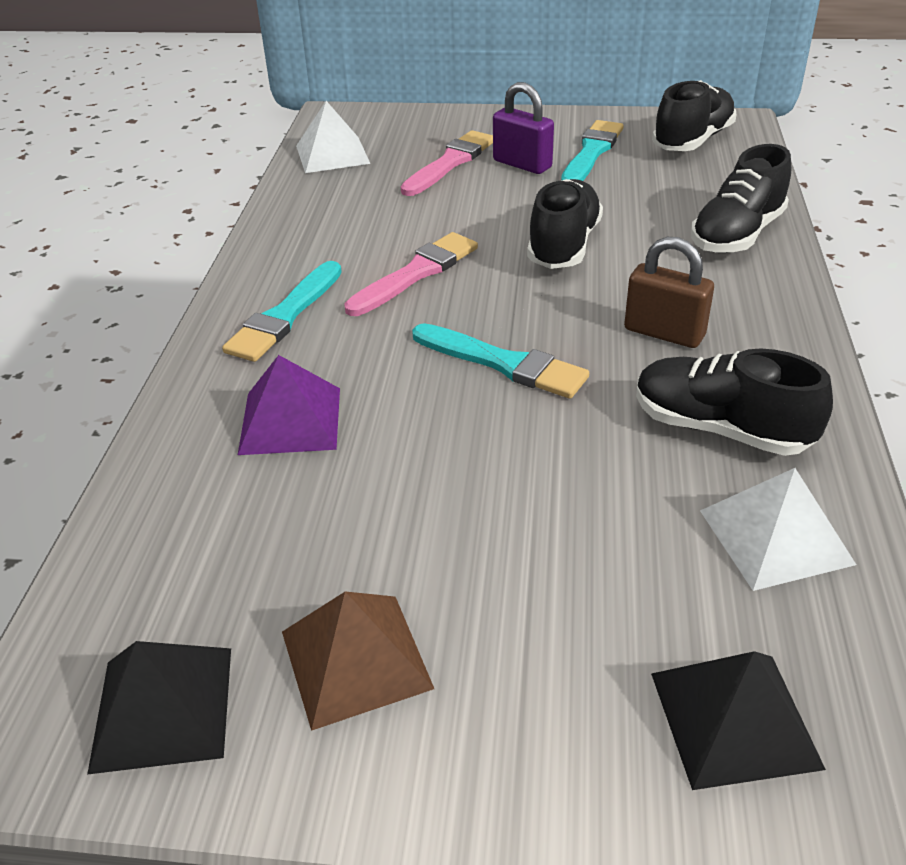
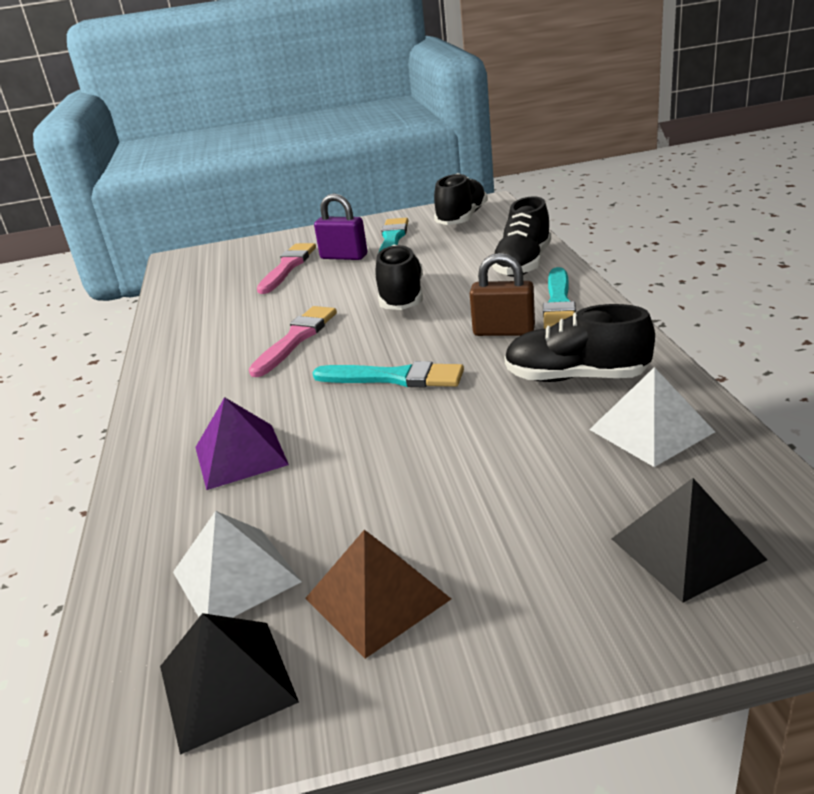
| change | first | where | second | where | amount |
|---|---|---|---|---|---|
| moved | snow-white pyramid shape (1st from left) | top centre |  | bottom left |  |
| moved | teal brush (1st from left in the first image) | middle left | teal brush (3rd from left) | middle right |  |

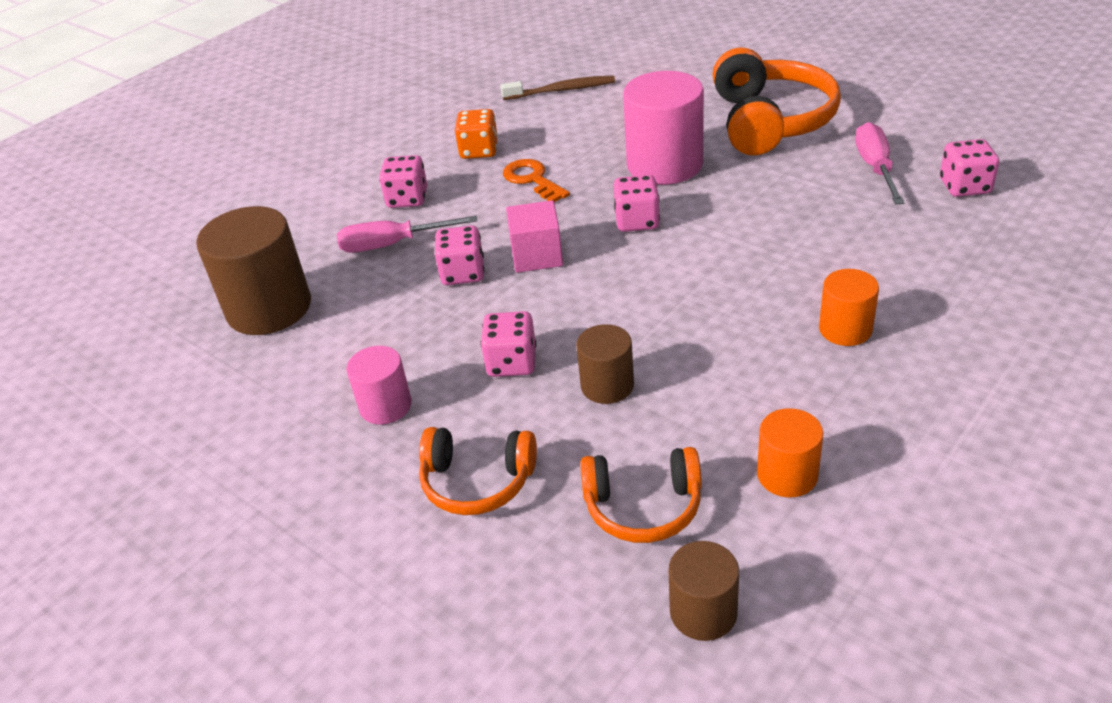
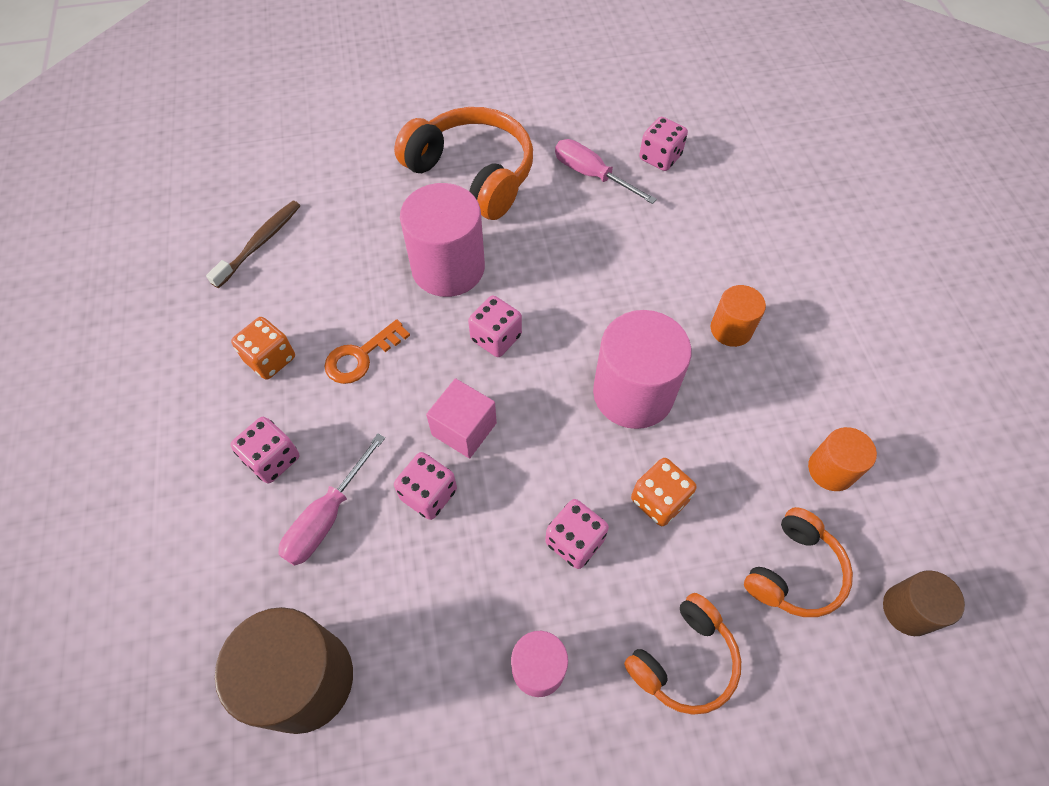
| change | first | where | second | where | amount |
|---|---|---|---|---|---|
| turned | bright orange latchkey | top centre |  | centre | 45 degrees counterclockwise |
| replaced | russet solid cylinder (2nd from left) | centre | bright orange dice (2nd from left) | centre |  |
| added |  |  | rosy solid cylinder (3rd from left) | centre |  |

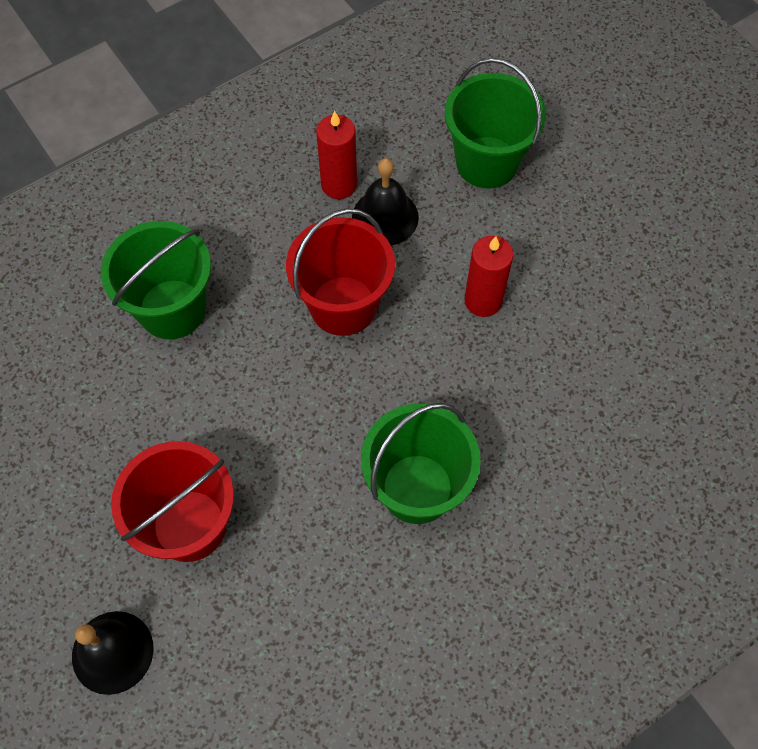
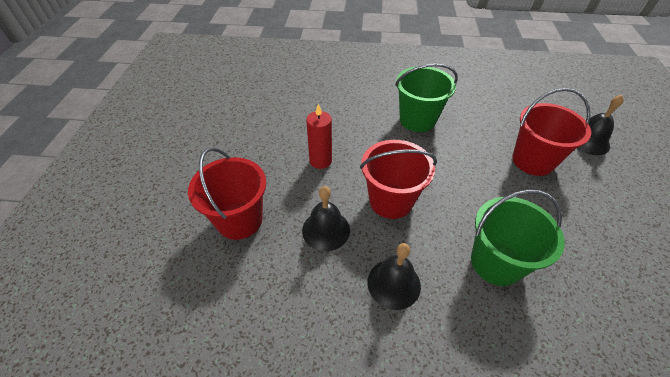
| change | first | where | second | where | amount |
|---|---|---|---|---|---|
| recoloured | green sand bucket (3rd from left) | top centre | scarlet sand bucket (1st from left) | centre |  |
| removed | scarlet wax candle (1st from left) | top centre |  |  |  |
| added |  |  | ebony hand bell (2nd from left) | bottom centre |  |

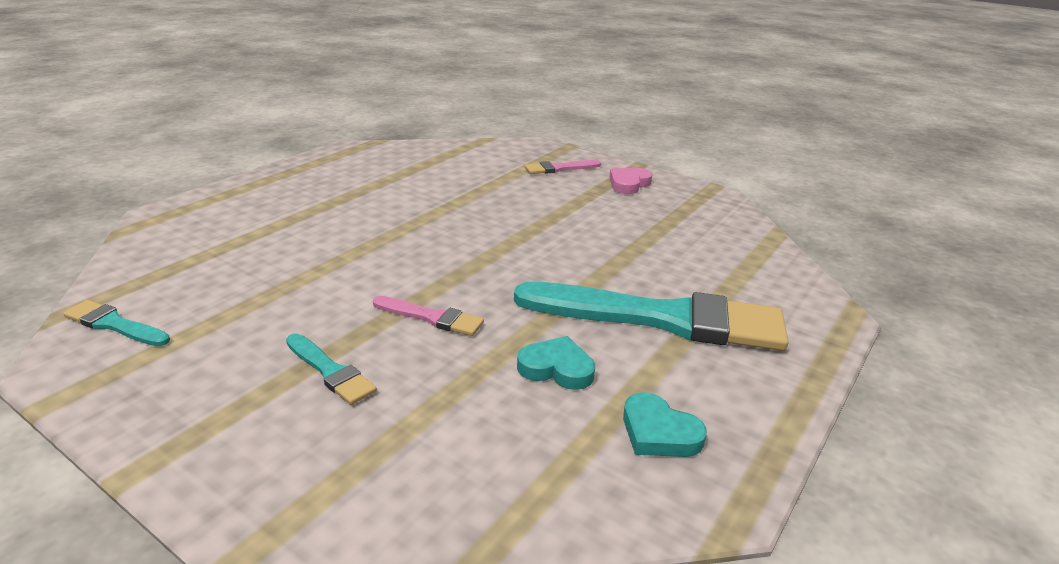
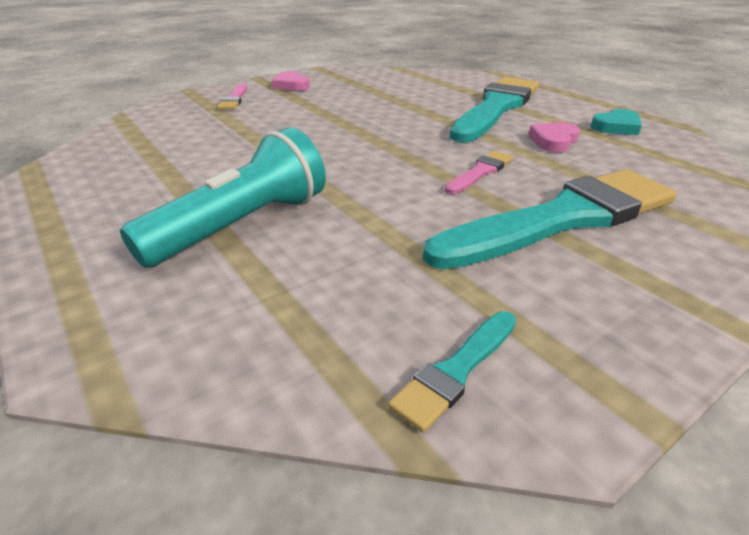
| change | first | where | second | where | amount |
|---|---|---|---|---|---|
| resized | teal brush (2nd from left in the first image) | middle left | teal brush (3rd from left) | middle right | x2.30 |
| recoloured | teal heart (1st from left) | centre | rosy heart (2nd from left) | top right |  |
| added |  |  | teal pocket torch | middle left |  |

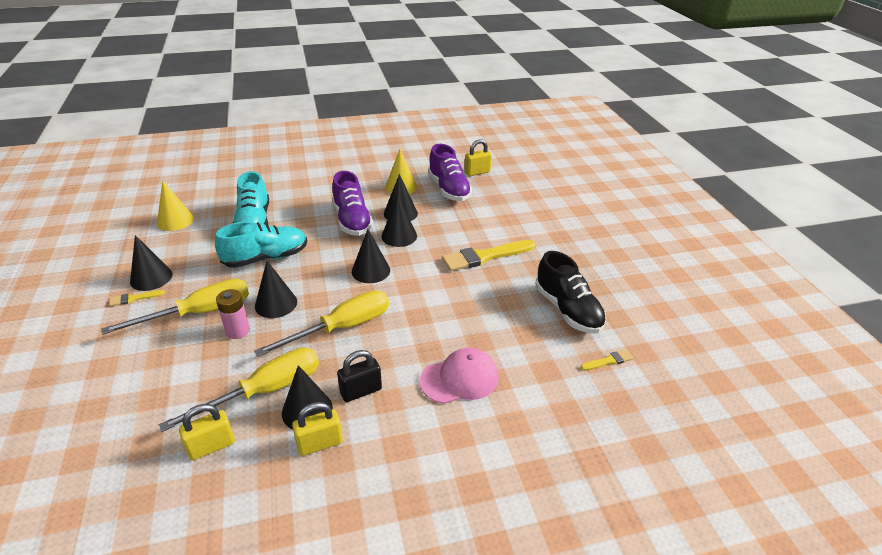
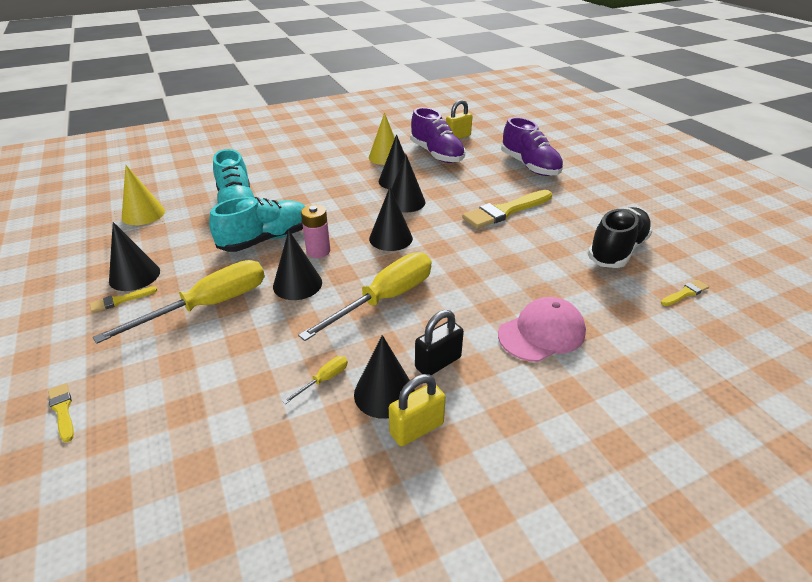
| change | first | where | second | where | amount |
|---|---|---|---|---|---|
| moved | purple sneaker (1st from left in the first image) | centre | purple sneaker (2nd from left) | top centre |  |
| turned | ebony sneaker | centre |  | middle right | 105 degrees counterclockwise |
| moved | rosy AA battery | middle left |  | centre |  |
| resized | bright yellow screwdriver (2nd from left) | bottom left |  | centre | x0.40 |
| removed | bright yellow padlock (1st from left) | bottom left |  |  |  |
| added |  |  | bright yellow brush (1st from left) | bottom left |  |

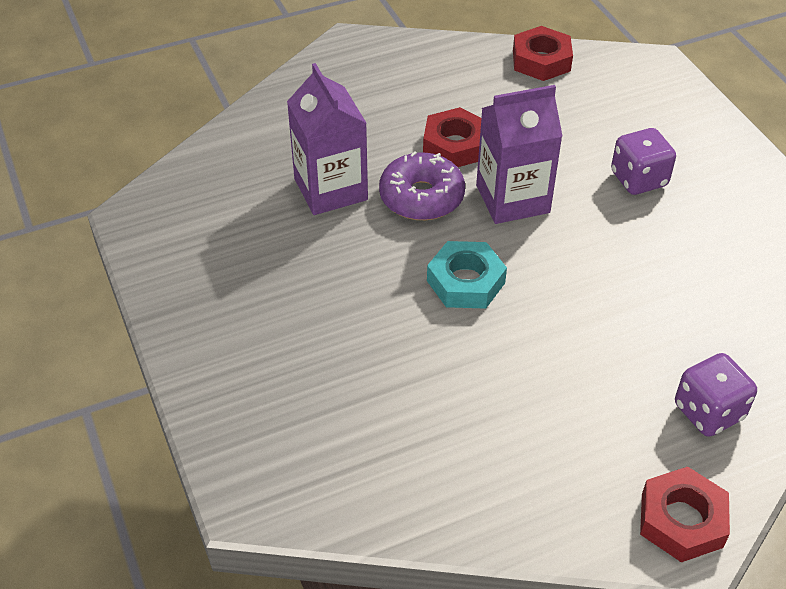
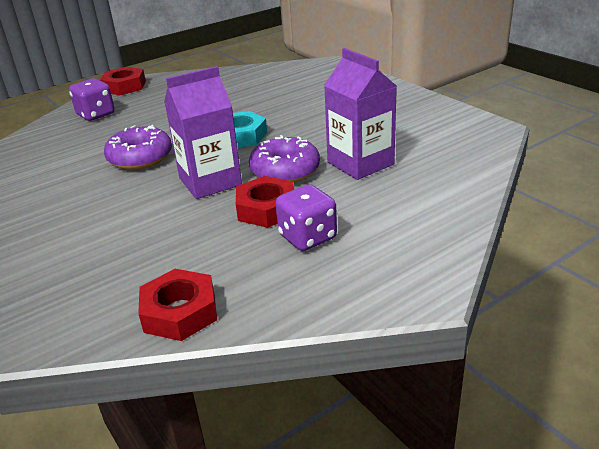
| change | first | where | second | where | amount |
|---|---|---|---|---|---|
| moved | purple dice (1st from left in the first image) | top right | purple dice (2nd from left) | centre |  |
| added |  |  | purple doughnut (1st from left) | top left |  |

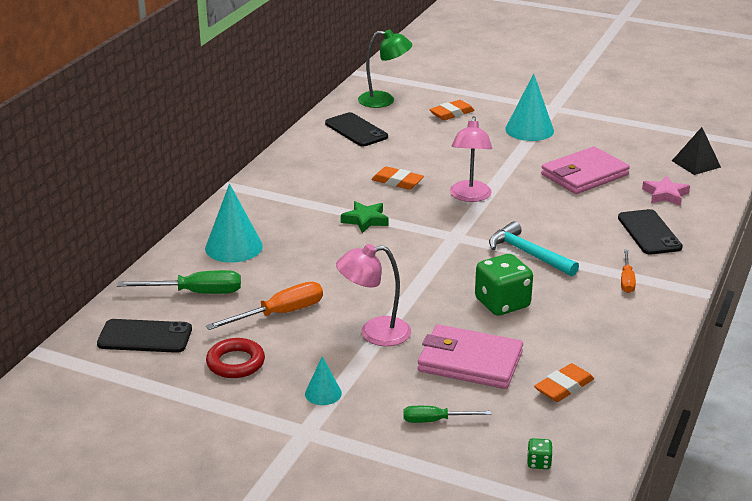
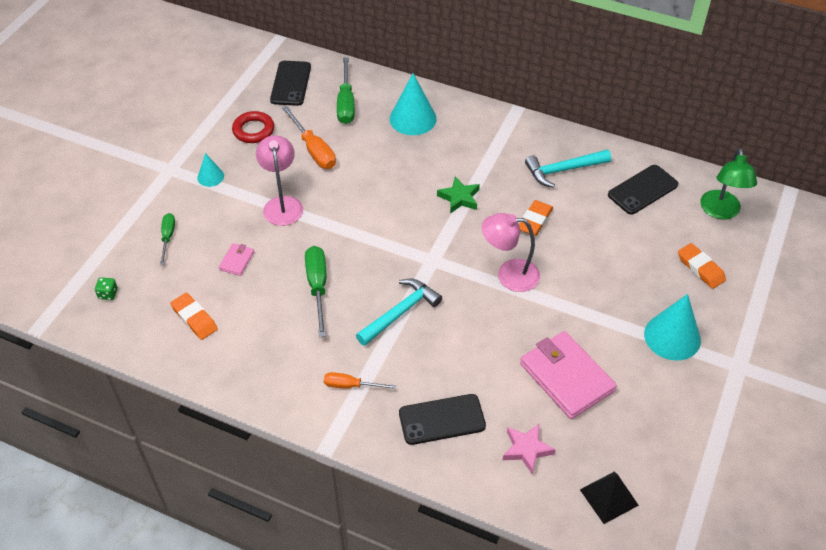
| change | first | where | second | where | amount |
|---|---|---|---|---|---|
| replaced | green dice (1st from left) | middle right | green screwdriver (2nd from left) | centre |  |
| resized | rosy billfold (1st from left) | bottom centre |  | middle left | x0.45 |
| added |  |  | teal hammer (2nd from left) | top right |  |

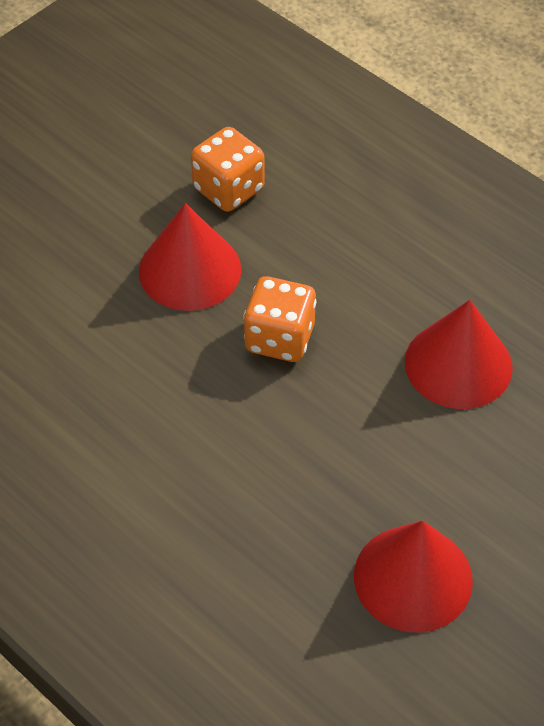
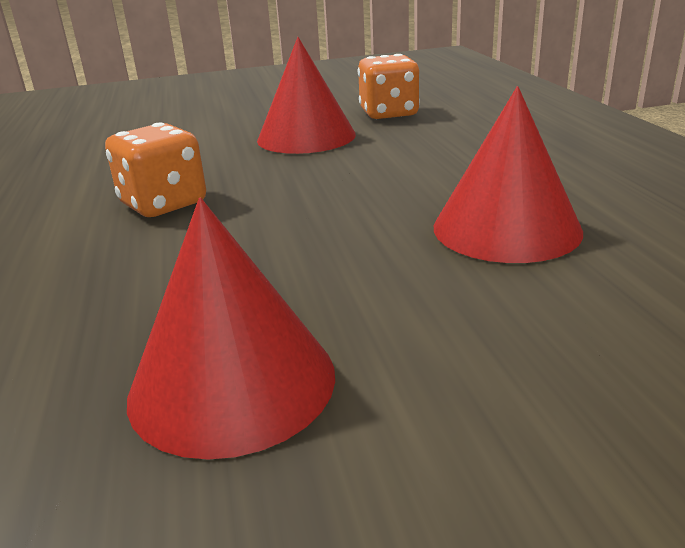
| change | first | where | second | where | amount |
|---|---|---|---|---|---|
| moved | bright orange dice (2nd from left in the first image) | centre | bright orange dice (1st from left) | top left |  |

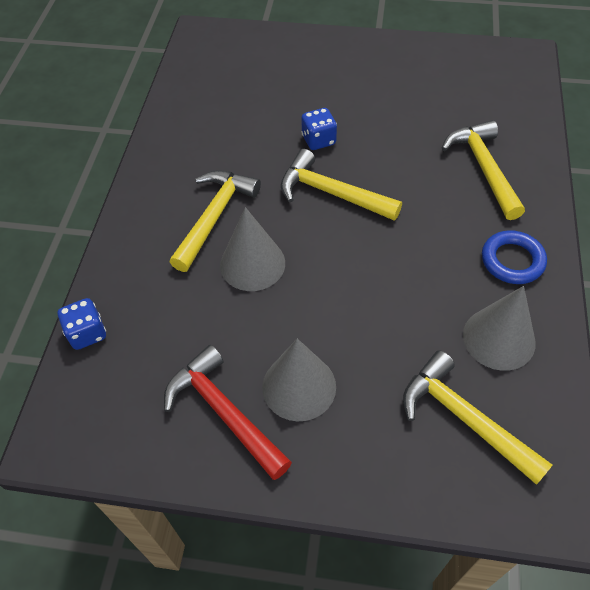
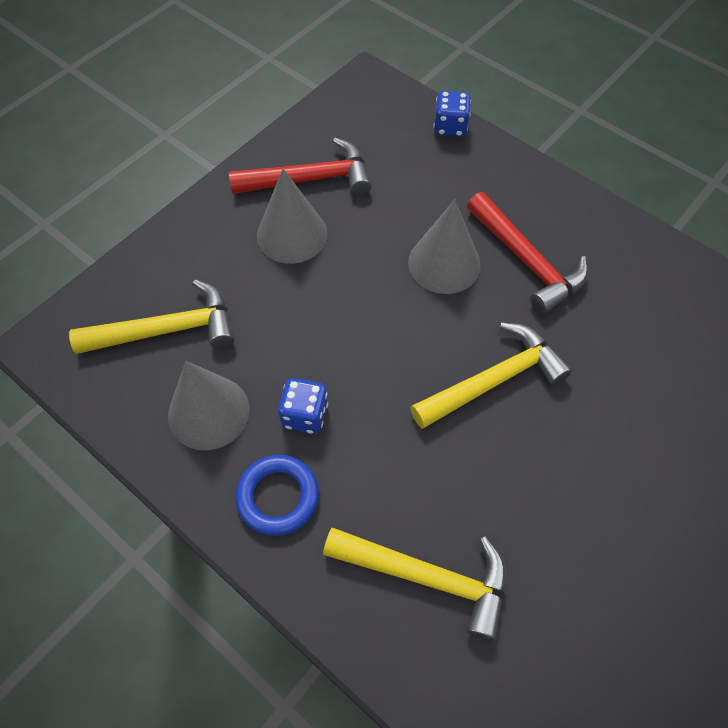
| change | first | where | second | where | amount |
|---|---|---|---|---|---|
| moved | cobalt dice (2nd from left in the first image) | top centre | cobalt dice (1st from left) | centre |  |
| recoloured | bright yellow hammer (1st from left) | centre | scarlet hammer (2nd from left) | middle right |  |

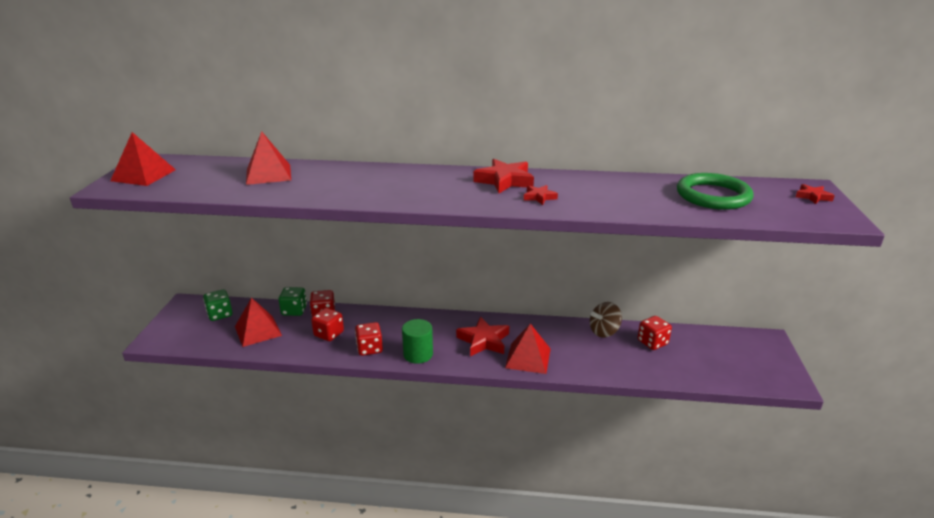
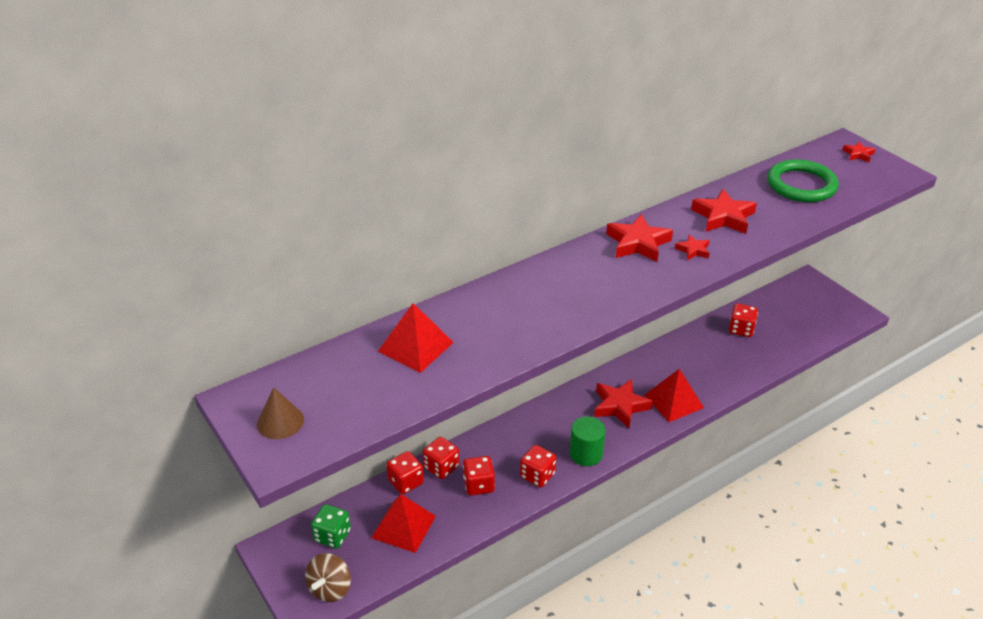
| change | first | where | second | where | amount |
|---|---|---|---|---|---|
| replaced | scarlet pyramid shape (1st from left) | top left | russet cone shape | bottom left |  |
| recoloured | green dice (2nd from left) | middle left | scarlet dice (1st from left) | bottom centre |  |
| moved | russet whirligig | centre |  | bottom centre |  |
| added |  |  | scarlet star shape (4th from left) | middle right |  |

